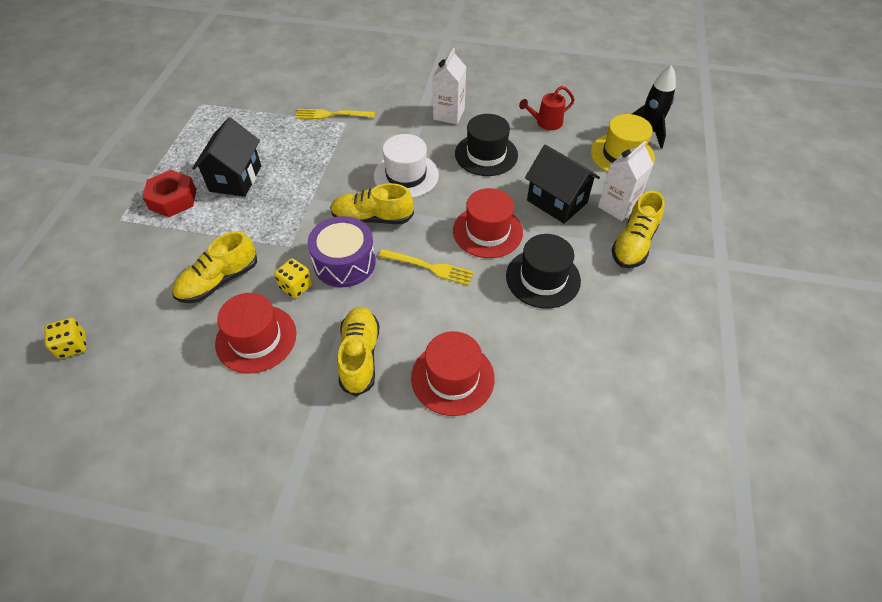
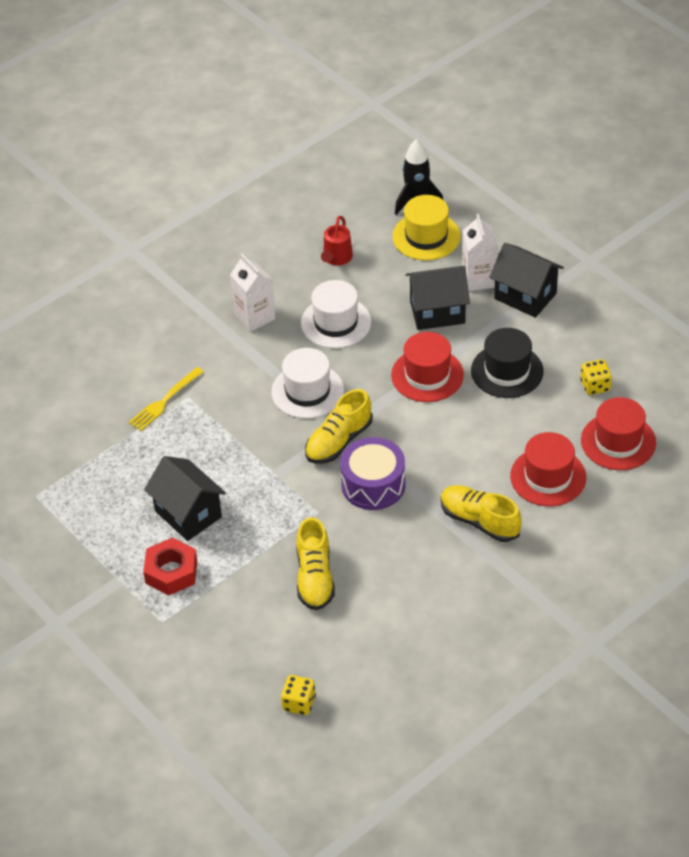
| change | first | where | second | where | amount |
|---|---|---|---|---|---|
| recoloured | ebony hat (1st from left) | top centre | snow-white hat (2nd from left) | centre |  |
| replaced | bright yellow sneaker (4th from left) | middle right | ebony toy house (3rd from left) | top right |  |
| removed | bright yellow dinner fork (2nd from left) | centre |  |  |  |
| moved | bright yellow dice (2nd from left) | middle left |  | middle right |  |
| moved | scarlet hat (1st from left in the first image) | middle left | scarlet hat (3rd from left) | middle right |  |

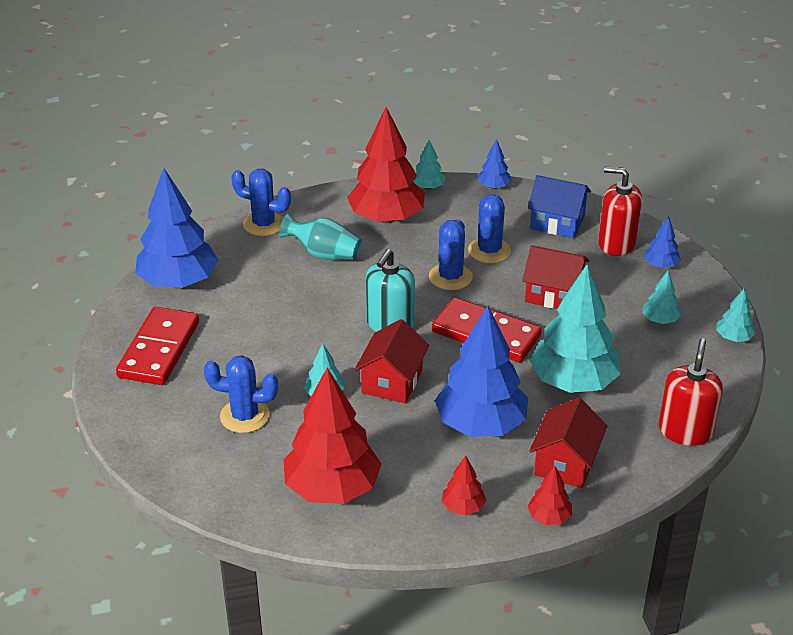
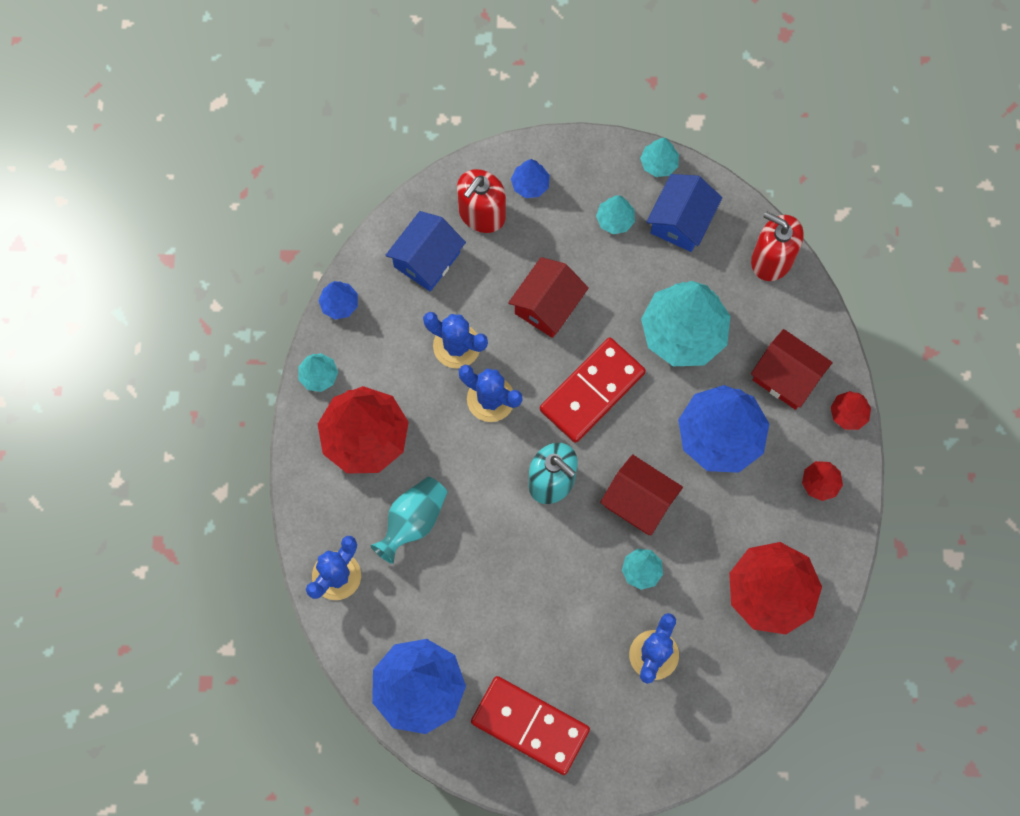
| change | first | where | second | where | amount |
|---|---|---|---|---|---|
| added |  |  | cobalt toy house (2nd from left) | top right |  |

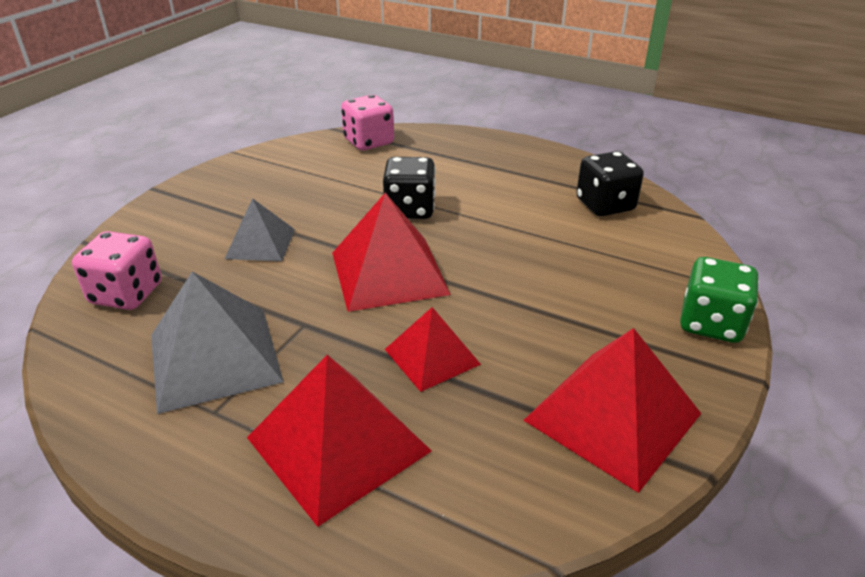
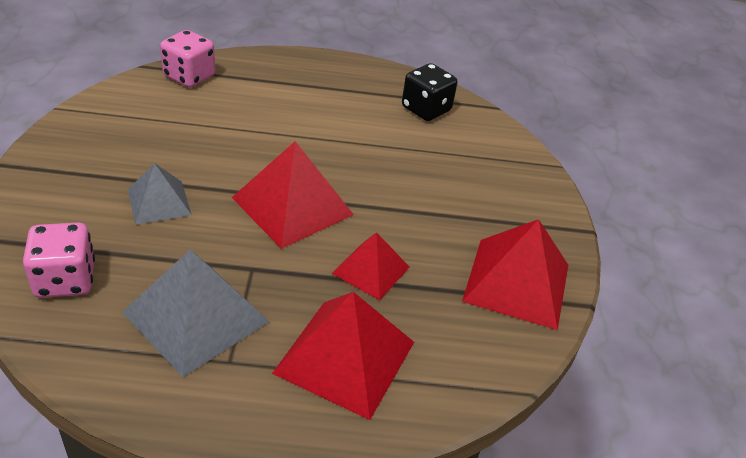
| change | first | where | second | where | amount |
|---|---|---|---|---|---|
| removed | ebony dice (1st from left) | top centre |  |  |  |
| removed | green dice | middle right |  |  |  |

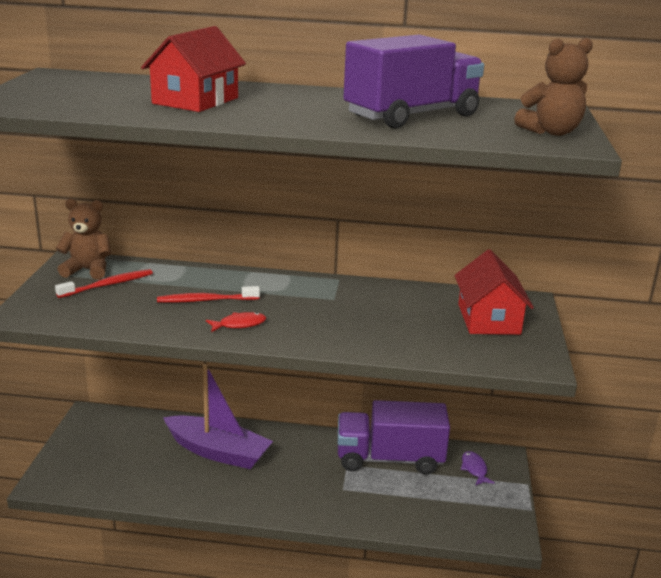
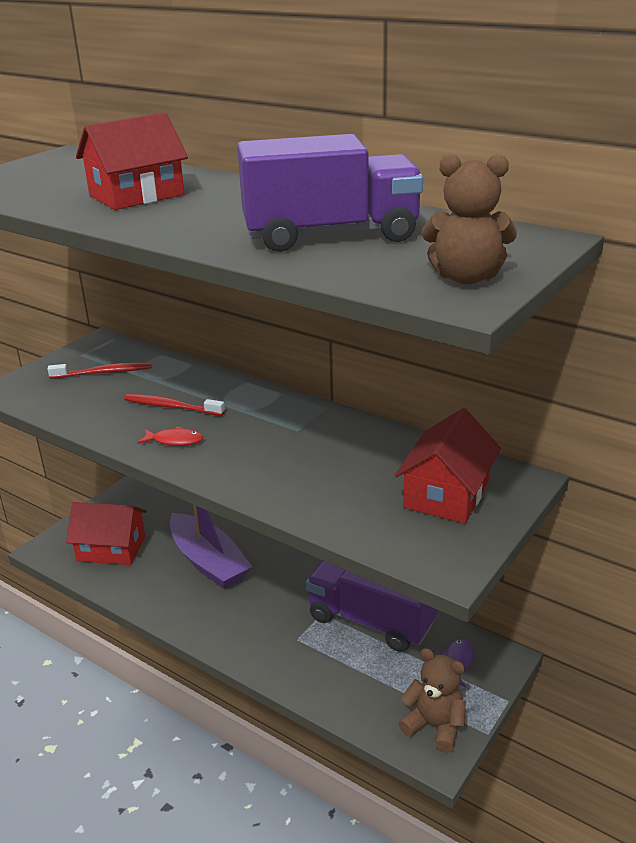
| change | first | where | second | where | amount |
|---|---|---|---|---|---|
| moved | russet stuffed bear (1st from left) | middle left |  | bottom right |  |
| added |  |  | scarlet toy house (1st from left) | middle left |  |

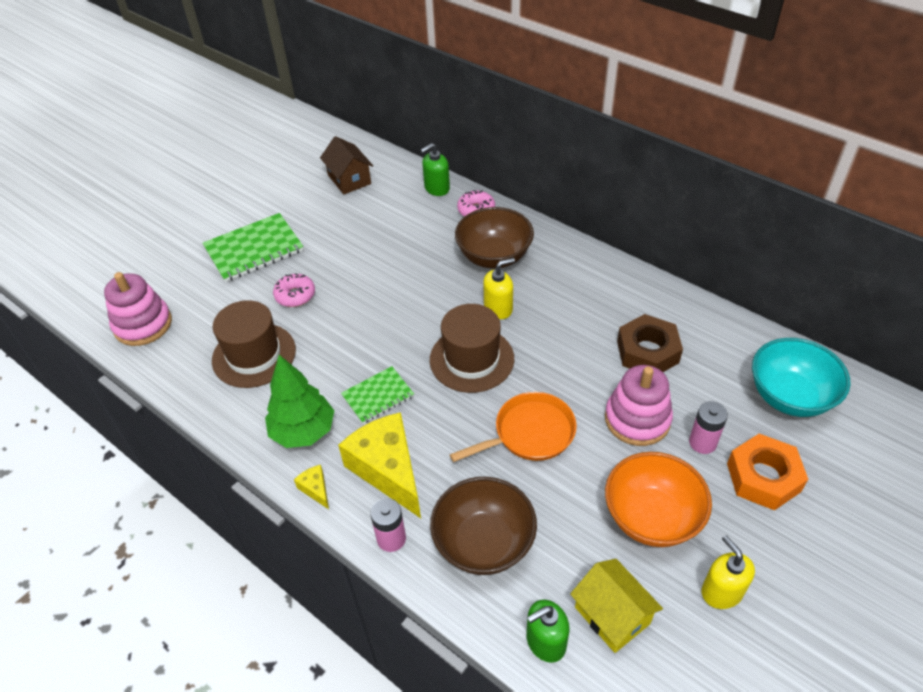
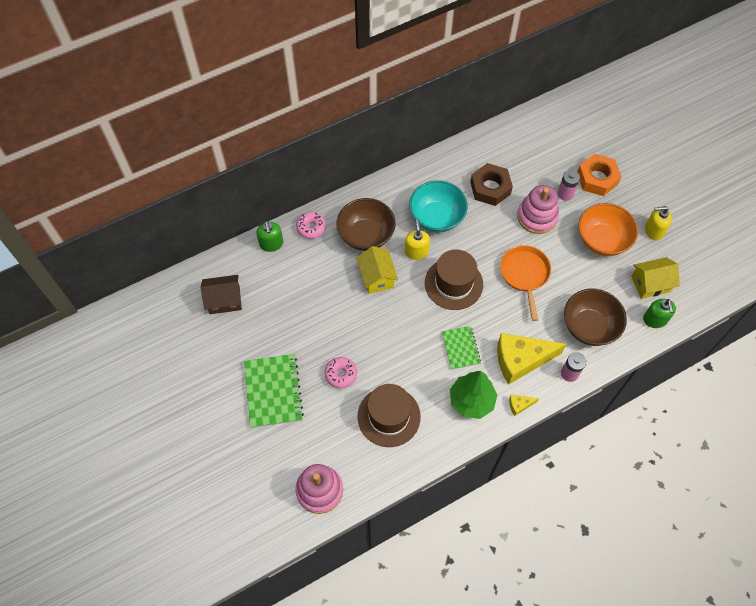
| change | first | where | second | where | amount |
|---|---|---|---|---|---|
| moved | teal deep dish | middle right |  | centre |  |
| added |  |  | bright yellow toy house (1st from left) | centre |  |

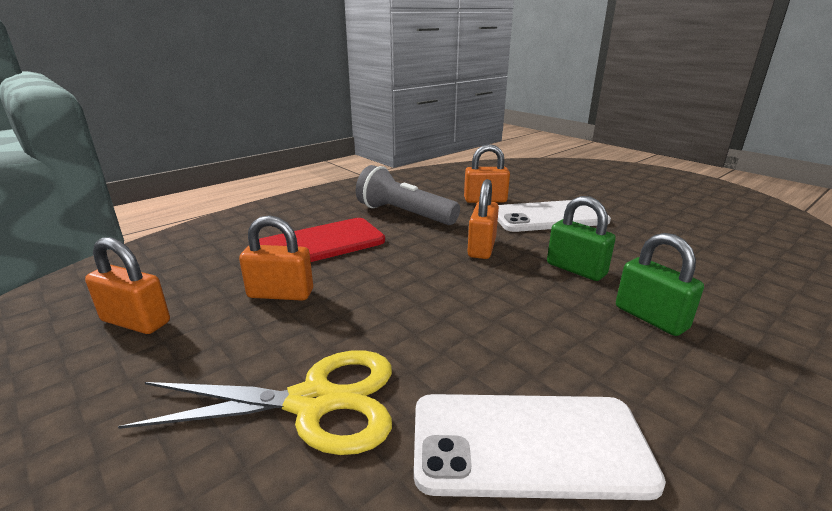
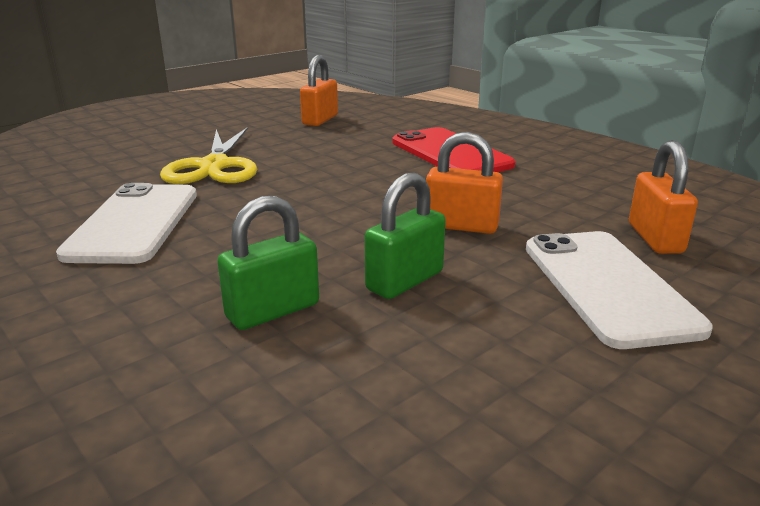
| change | first | where | second | where | amount |
|---|---|---|---|---|---|
| removed | gray pocket torch | centre |  |  |  |
| removed | bright orange padlock (2nd from left) | middle left |  |  |  |

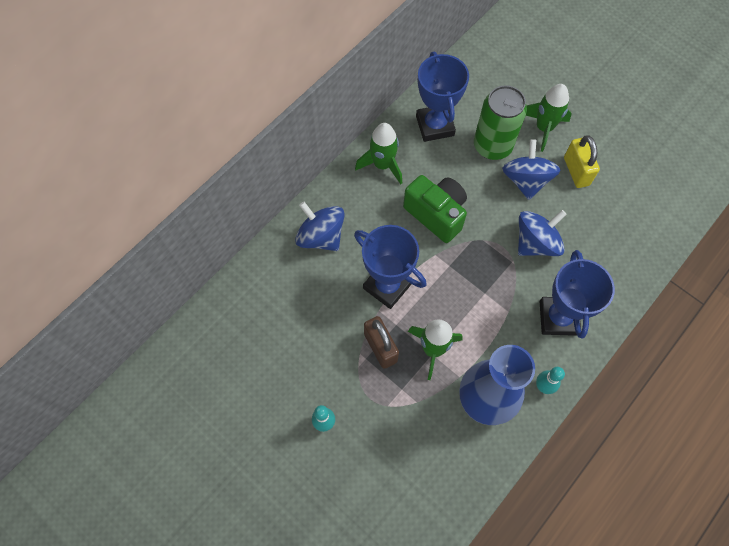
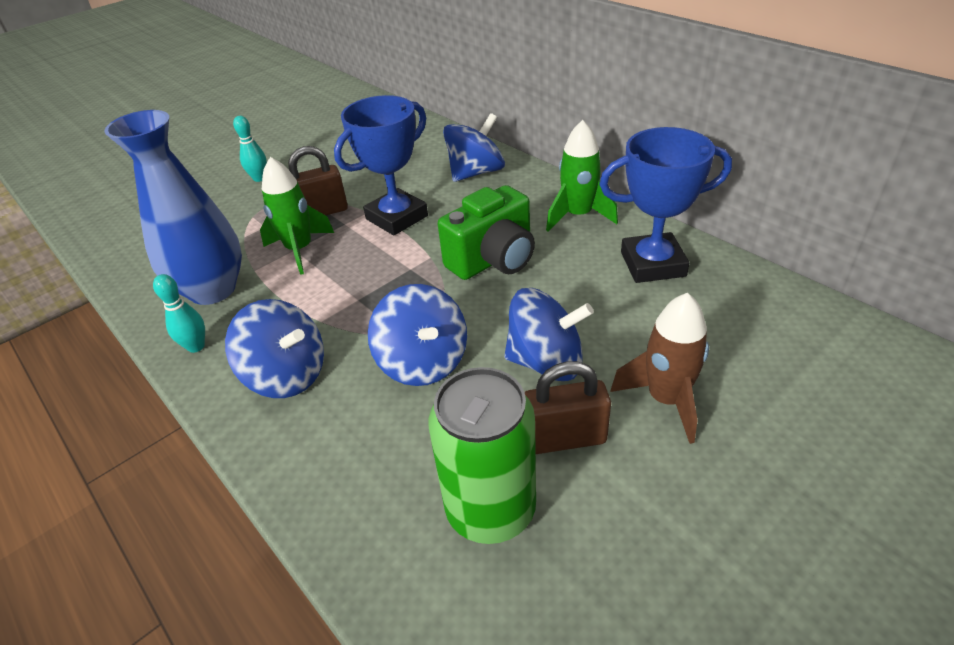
| change | first | where | second | where | amount |
|---|---|---|---|---|---|
| recoloured | green spaceship (3rd from left) | top right | russet spaceship | middle right |  |
| moved | green tin | top right |  | bottom centre |  |
| recoloured | bright yellow padlock | top right | russet padlock (2nd from left) | centre |  |
| replaced | cobalt trophy (3rd from left) | middle right | cobalt whirligig (1st from left) | middle left |  |

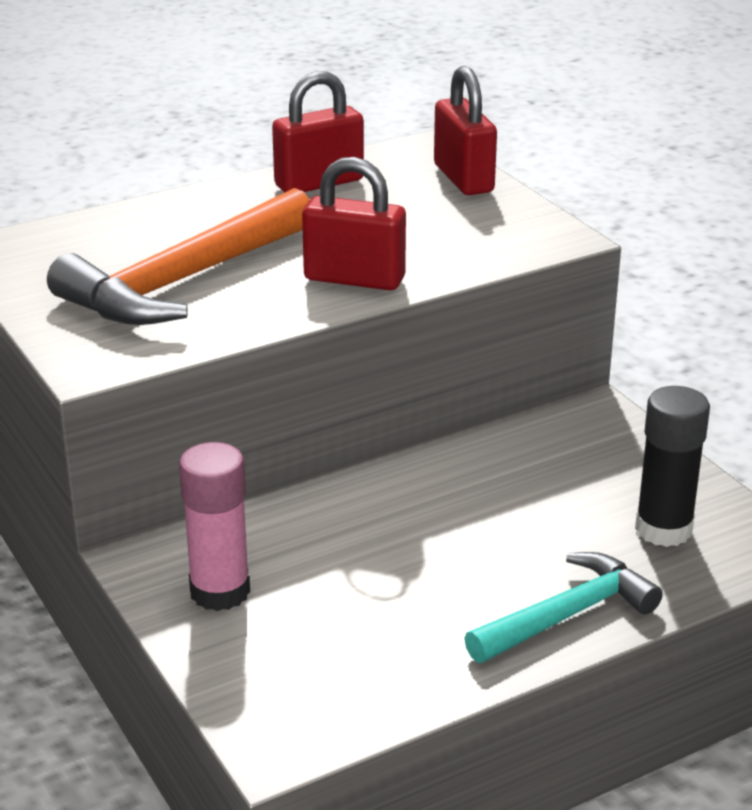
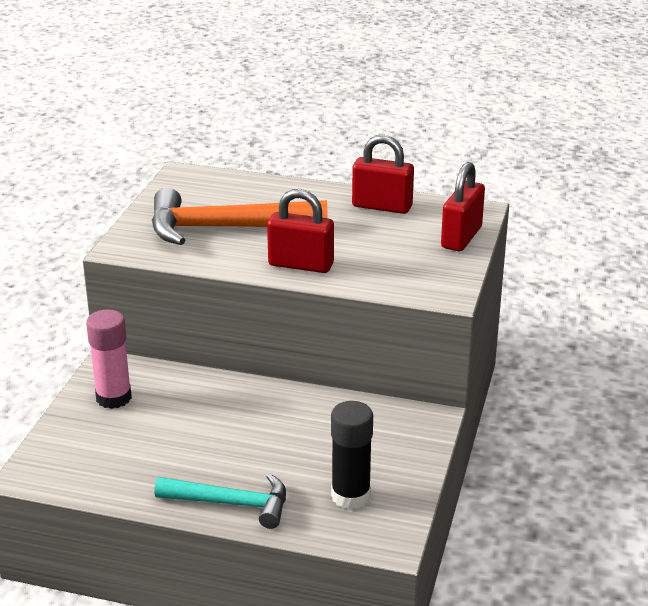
| change | first | where | second | where | amount |
|---|---|---|---|---|---|
| turned | scarlet padlock (2nd from left in the first image) | top centre | scarlet padlock (1st from left) | centre | 45 degrees counterclockwise |

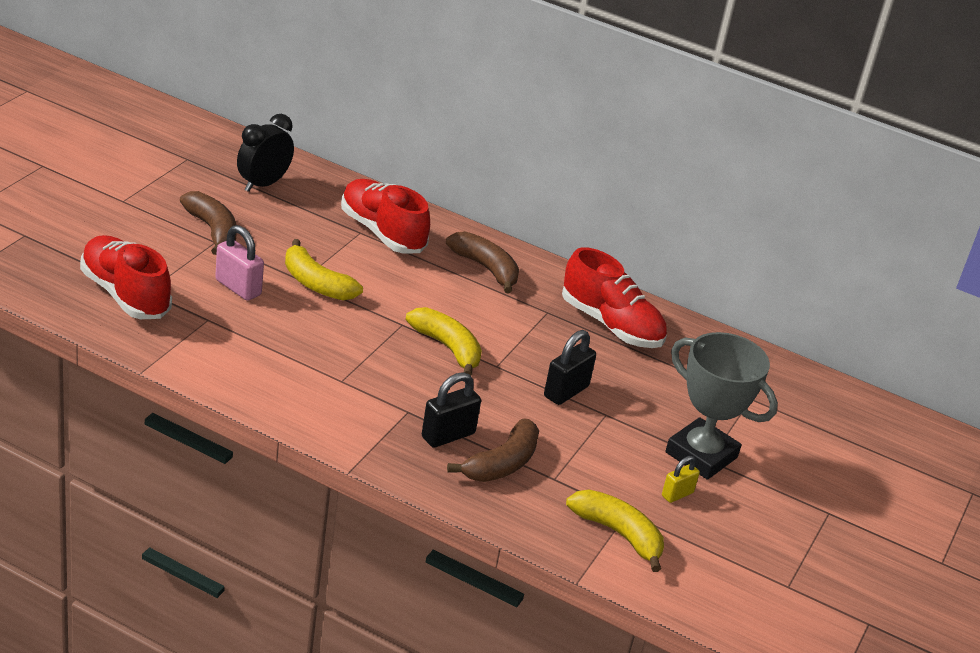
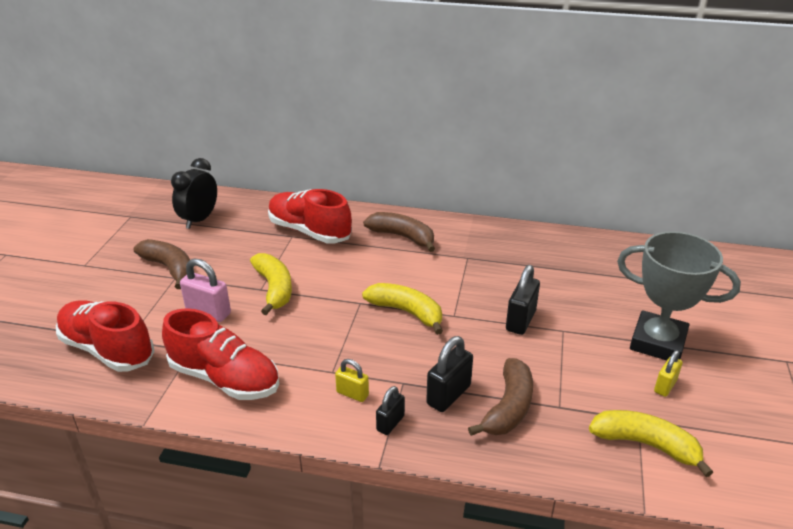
| change | first | where | second | where | amount |
|---|---|---|---|---|---|
| turned | bright yellow toy banana (1st from left) | middle left |  | centre | 135 degrees counterclockwise |
| moved | scarlet sneaker (3rd from left in the first image) | centre | scarlet sneaker (2nd from left) | bottom left |  |
| added |  |  | bright yellow padlock (1st from left) | bottom centre |  |
| added |  |  | ebony padlock (1st from left) | bottom centre |  |

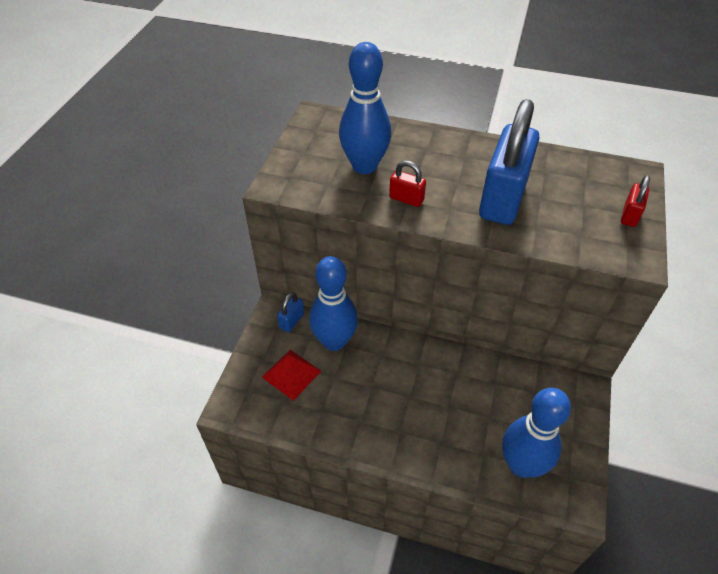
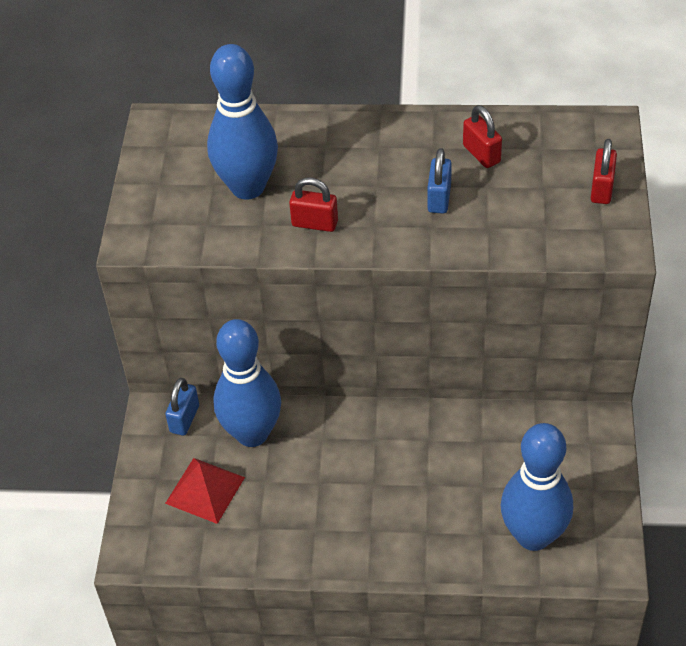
| change | first | where | second | where | amount |
|---|---|---|---|---|---|
| resized | cobalt padlock (2nd from left) | top right |  | top centre | x0.43 |
| added |  |  | scarlet padlock (2nd from left) | top right |  |

